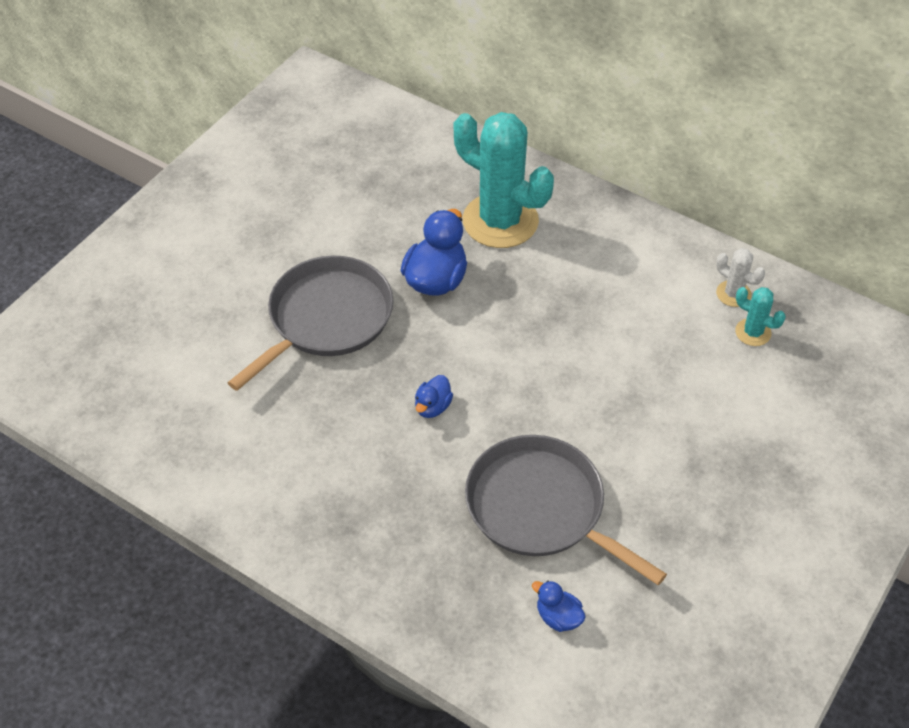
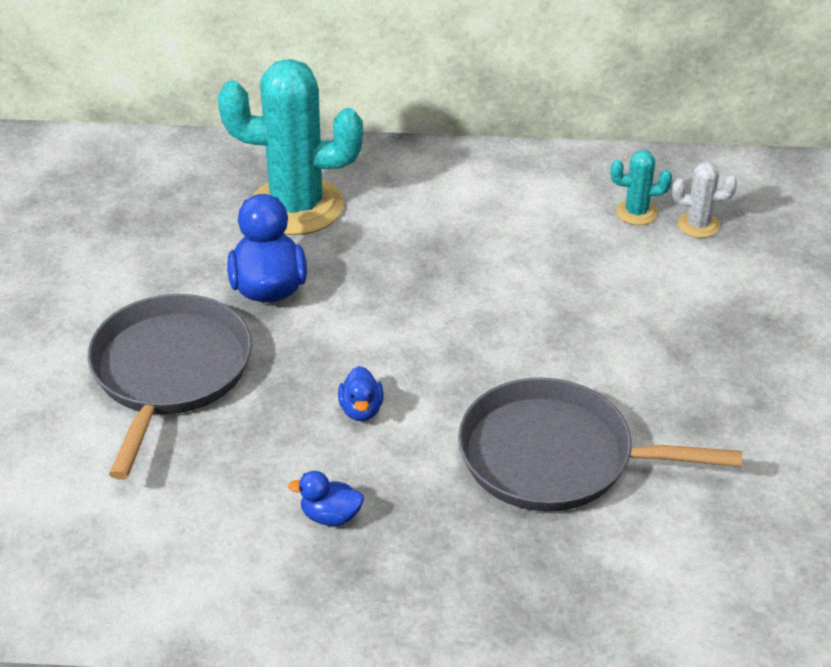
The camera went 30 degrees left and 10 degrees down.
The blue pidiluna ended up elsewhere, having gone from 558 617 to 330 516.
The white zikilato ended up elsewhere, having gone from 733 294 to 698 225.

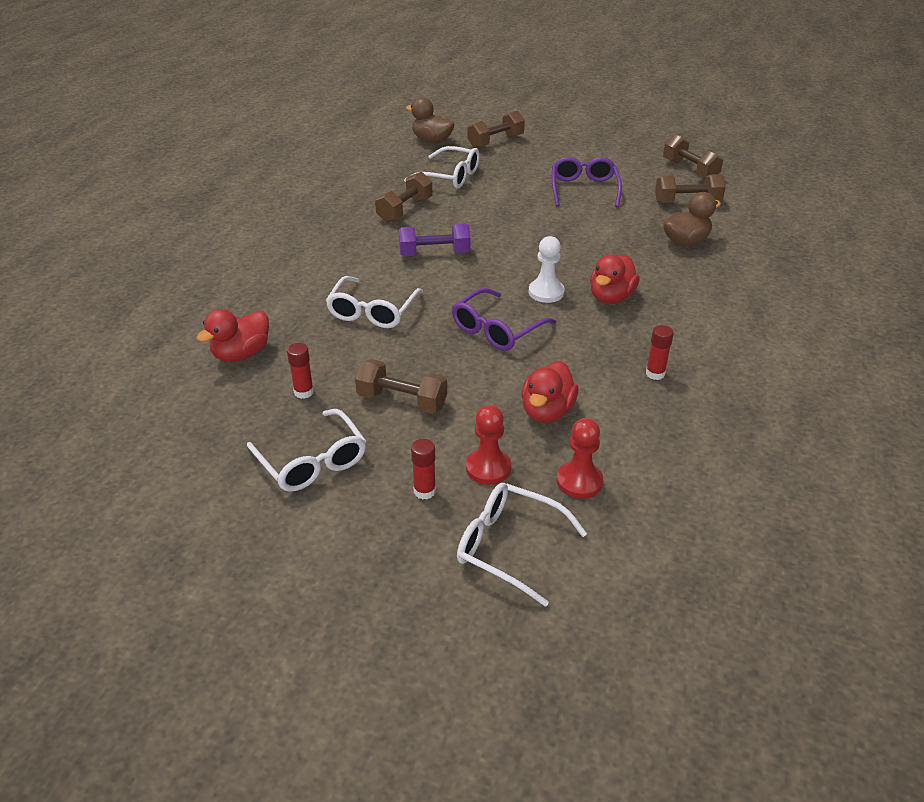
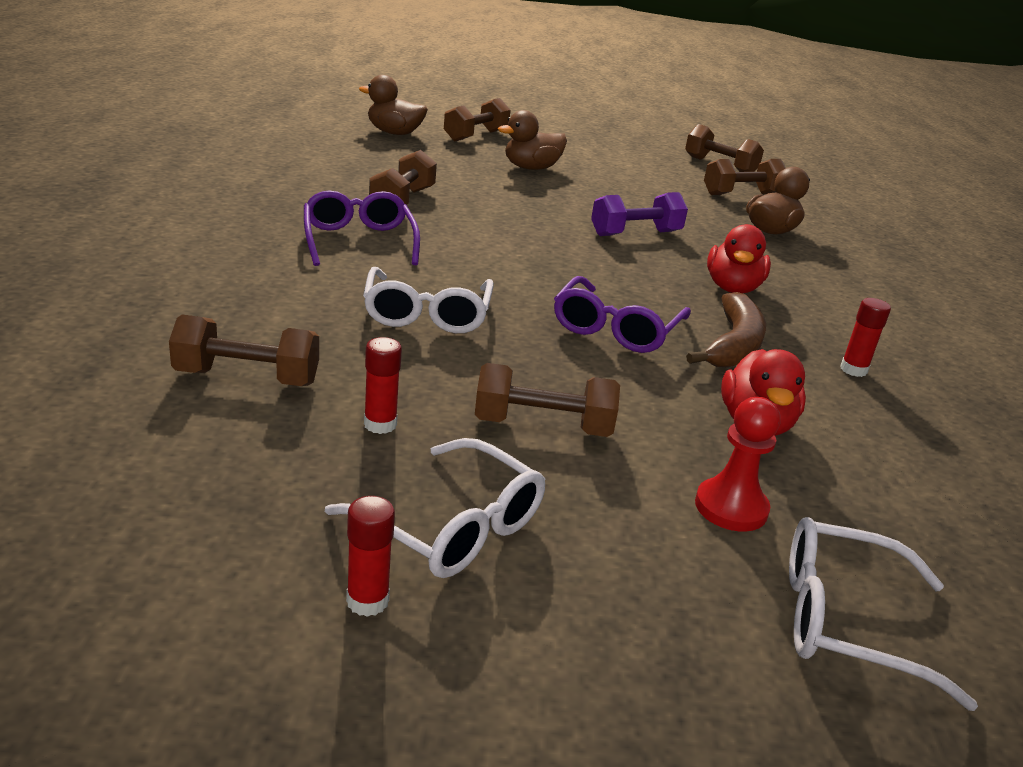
The camera went 20 degrees left and 10 degrees down.
Where the red pidiluna stood at 241 354, the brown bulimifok came to stand at 247 378.
The purple bulimifok ended up elsewhere, having gone from 434 254 to 635 233.
The second view lost the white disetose at 450 176.
The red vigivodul ended up elsewhere, having gone from 424 491 to 367 601.
The second view lost the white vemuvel at 546 292.
The purple disetose ended up elsewhere, having gone from 584 189 to 359 241.
The second view lost the red vemuvel at 579 481.
The second view gained the brown pidiluna at 531 168.
The second view gained the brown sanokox at 733 345.

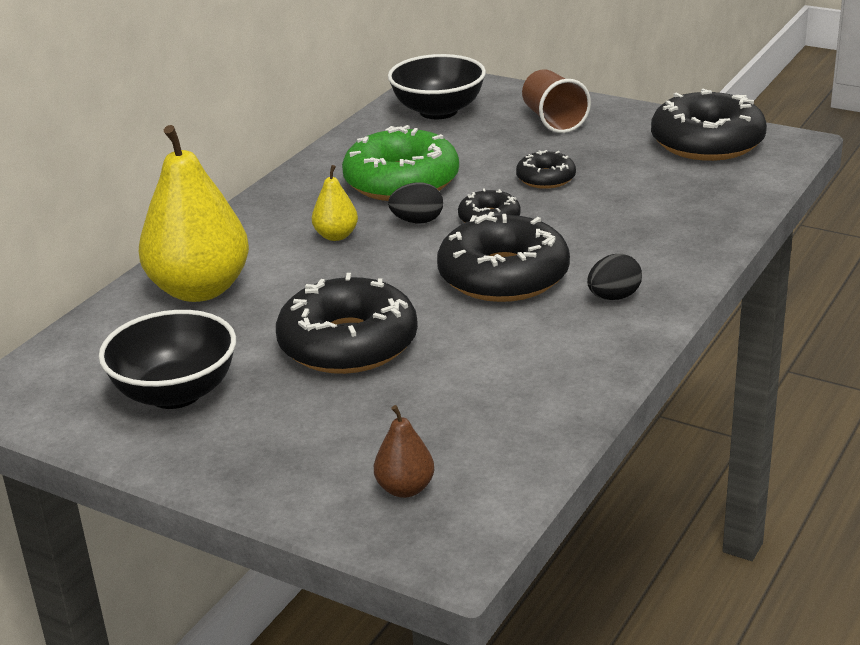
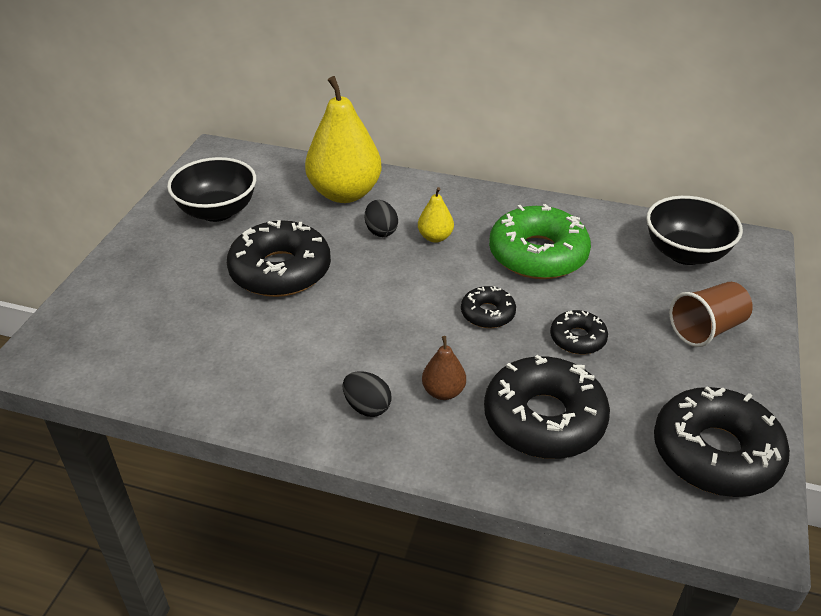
The camera went 75 degrees right and 10 degrees up.
The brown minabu ended up elsewhere, having gone from 405 488 to 443 392.
The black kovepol ended up elsewhere, having gone from 417 221 to 381 231.
The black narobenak ended up elsewhere, having gone from 503 276 to 544 419.

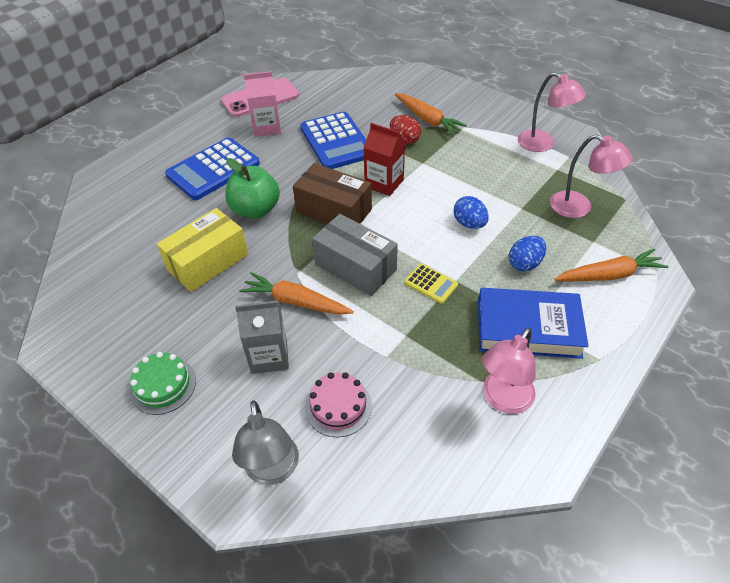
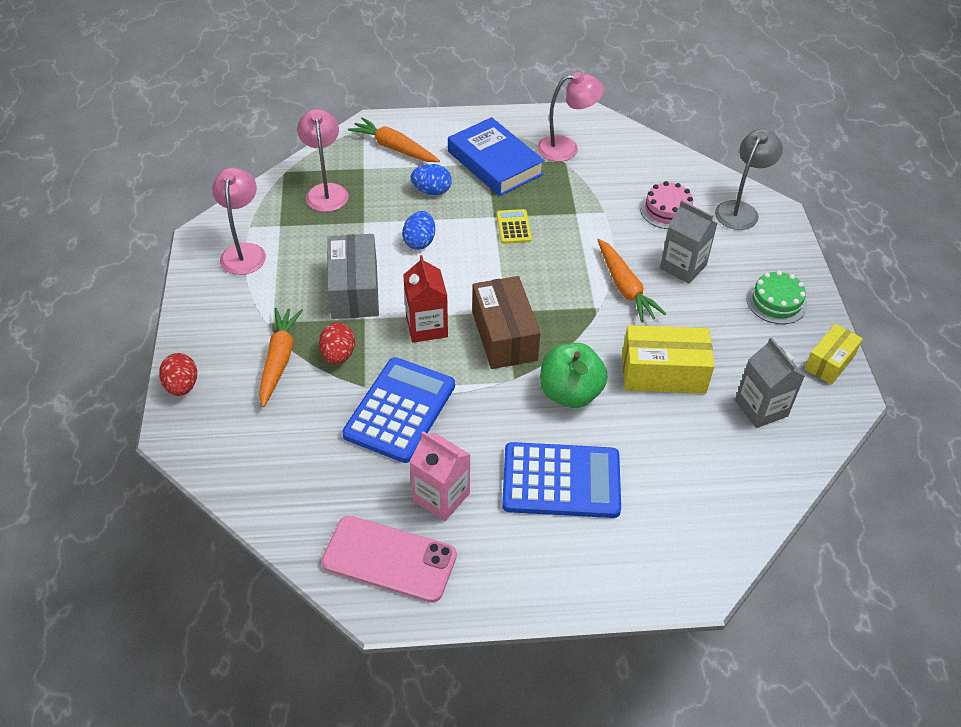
The camera went 135 degrees left and 0 degrees up.
The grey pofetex ended up elsewhere, having gone from 355 267 to 354 290.
The second view gained the red kovepol at 182 386.
The second view gained the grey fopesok at 761 408.
The second view gained the yellow pofetex at 829 362.

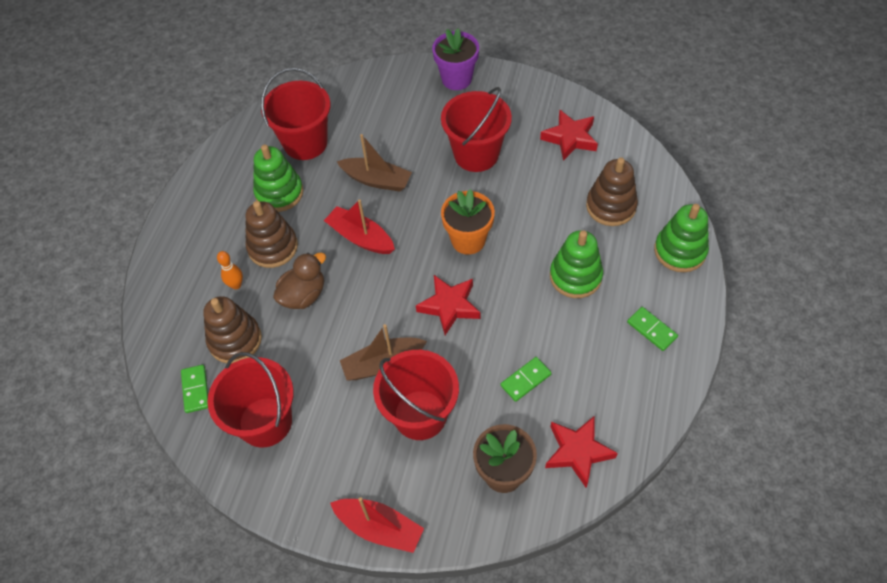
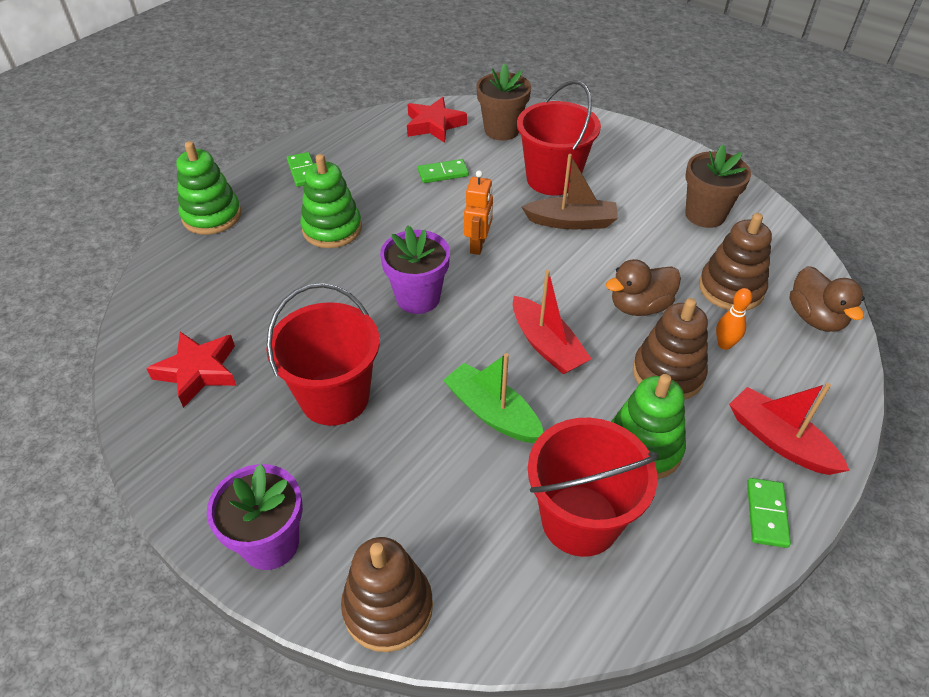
The camera went 160 degrees left and 10 degrees down.
The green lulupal ended up elsewhere, having gone from 195 389 to 766 514.
Where the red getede stood at 265 422, the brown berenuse came to stand at 705 215.
The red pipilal ended up elsewhere, having gone from 379 528 to 779 440.
What was the brown pipilal at 376 180 turned into the green pipilal at 492 413.
Where the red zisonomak stood at 449 306, the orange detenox came to stand at 478 245.
What was the orange berenuse at 468 240 turned into the purple berenuse at 418 298.
The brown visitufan ended up elsewhere, having gone from 611 206 to 388 607.
The second view gained the brown pidiluna at 815 318.

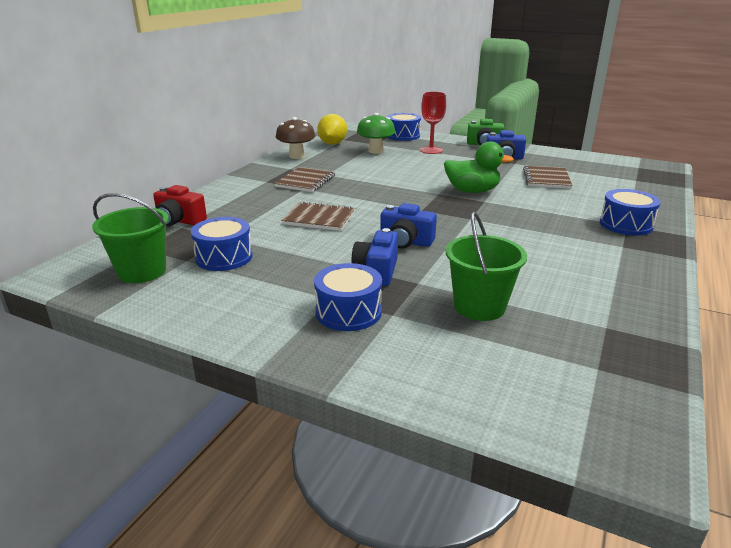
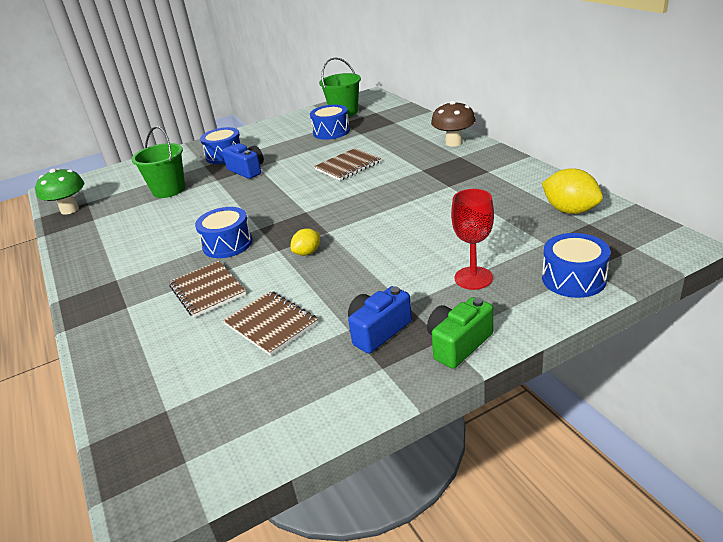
The camera went 130 degrees right and 5 degrees up.
The second view lost the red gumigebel at 179 221.
The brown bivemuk ended up elsewhere, having gone from 306 181 to 207 290.
The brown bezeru ended up elsewhere, having gone from 296 156 to 454 143.
The green bezeru ended up elsewhere, having gone from 375 151 to 70 210.
The second view lost the blue gumigebel at 406 241.
Where the green pidiluna stood at 472 191, the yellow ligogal came to stand at 307 253.
The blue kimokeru ended up elsewhere, having gone from 626 224 to 227 244.

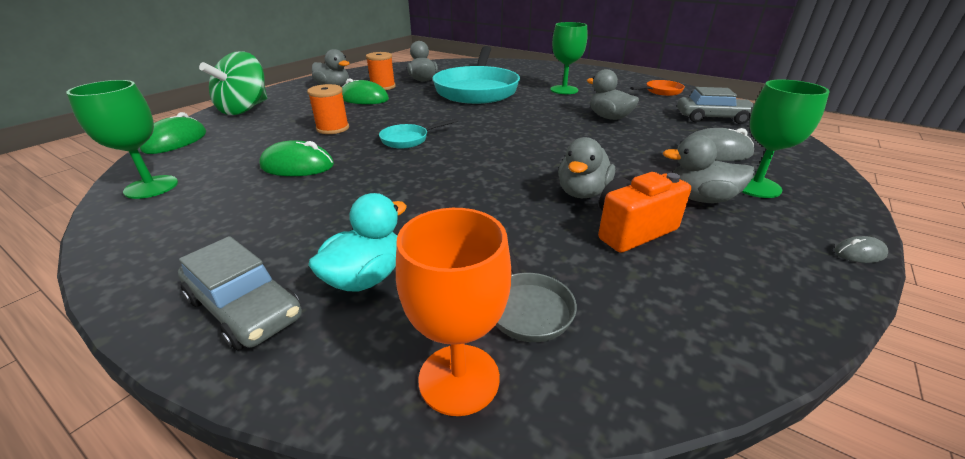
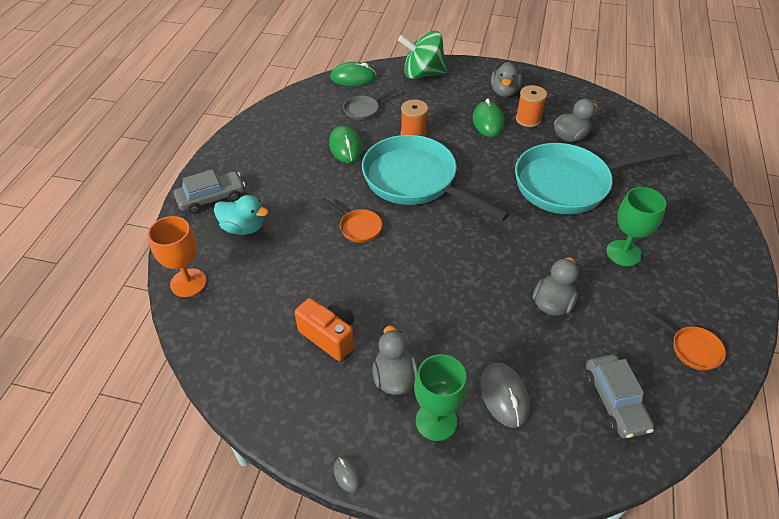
The camera went 70 degrees right and 15 degrees up.
The second view lost the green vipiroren at 151 187.
The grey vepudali at 245 308 ended up facing another way, 135 degrees counterclockwise from before.
The size of the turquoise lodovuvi at 408 139 changed by a factor of 2.38.
The grey lodovuvi ended up elsewhere, having gone from 527 306 to 364 110.
The second view lost the grey pidiluna at 582 192.
The second view gained the orange lodovuvi at 358 227.

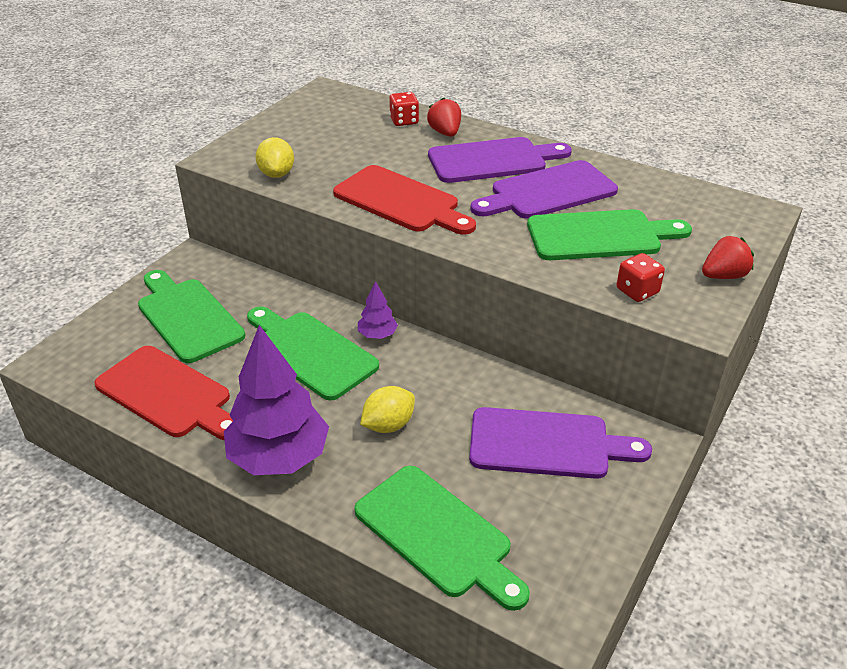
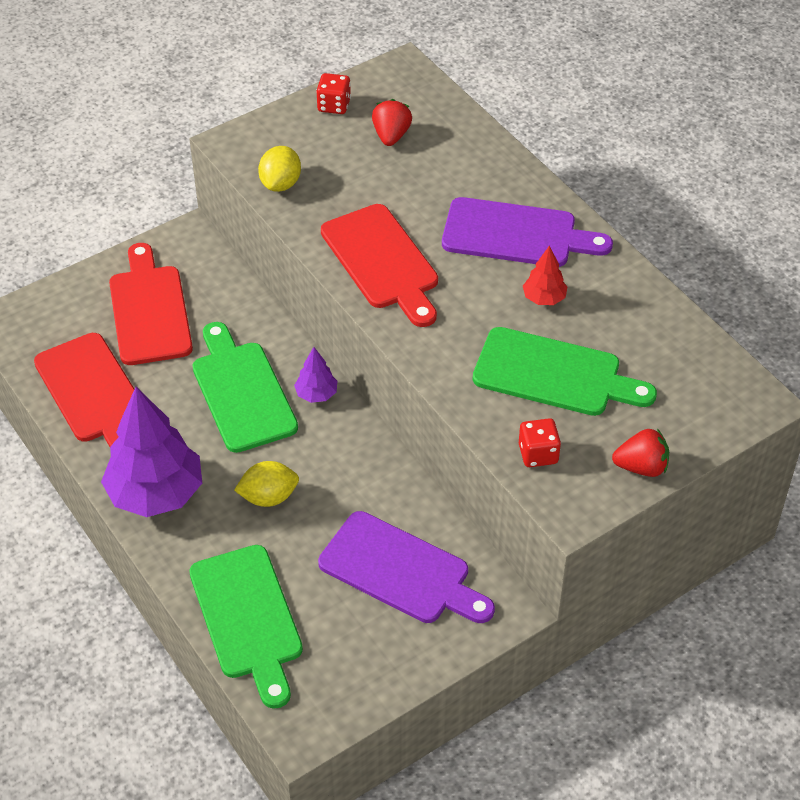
The camera went 25 degrees right and 10 degrees up.
What was the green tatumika at 187 317 turned into the red tatumika at 149 310.
The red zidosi ended up elsewhere, having gone from 404 121 to 334 105.
The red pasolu ended up elsewhere, having gone from 445 133 to 391 136.
Where the purple tatumika stood at 548 192, the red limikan came to stand at 544 298.

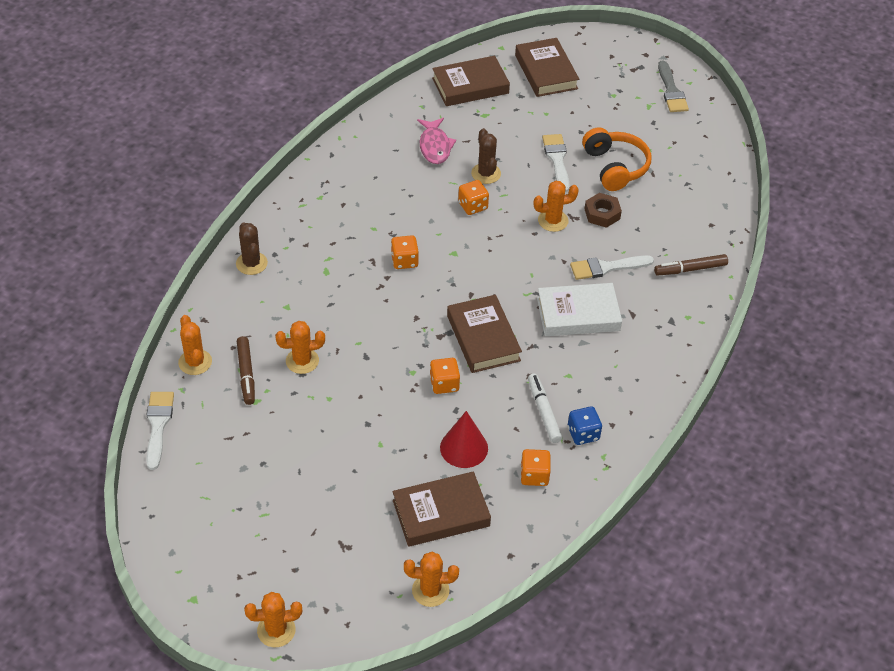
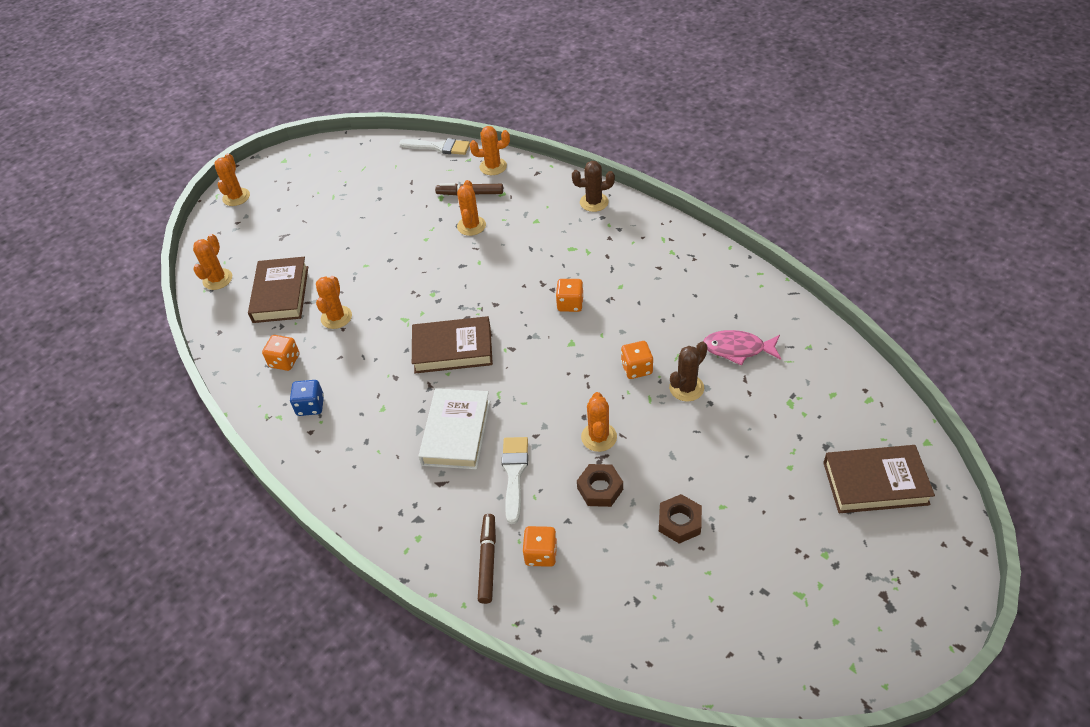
The camera went 110 degrees right and 0 degrees up.
The orange zidosi ended up elsewhere, having gone from 444 384 to 541 554.
The second view lost the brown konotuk at 470 86.
Where the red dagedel stood at 464 448, the orange zikilato came to stand at 336 317.
The brown zikilato at 486 173 ended up facing another way, 45 degrees counterclockwise from before.
The second view lost the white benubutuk at 544 411.
The second view lost the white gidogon at 557 160.
Where the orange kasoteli stood at 615 167, the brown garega came to stand at 679 522.
The second view lost the grey gidogon at 671 91.

